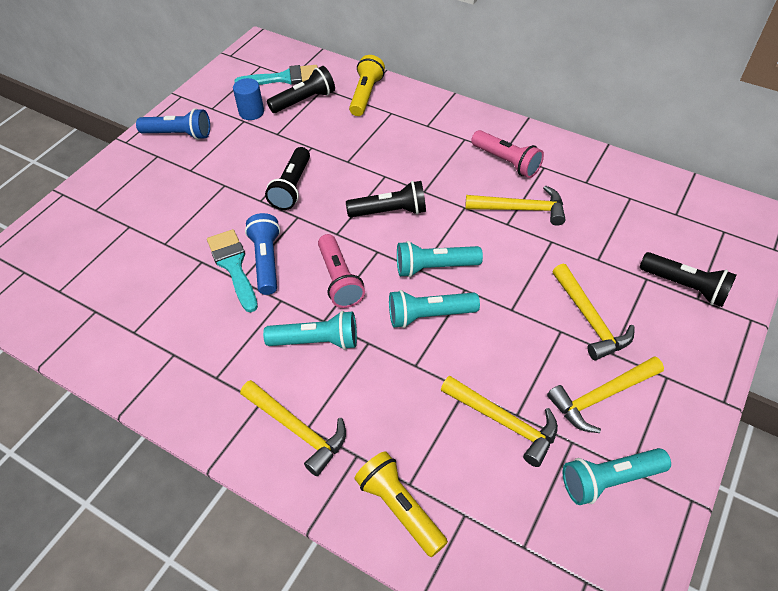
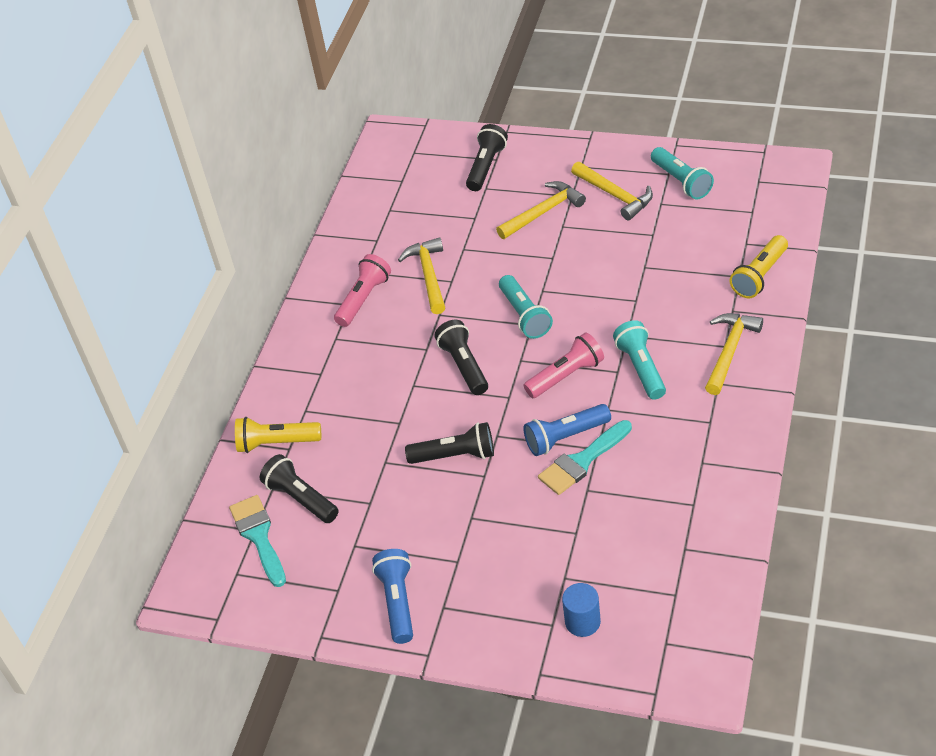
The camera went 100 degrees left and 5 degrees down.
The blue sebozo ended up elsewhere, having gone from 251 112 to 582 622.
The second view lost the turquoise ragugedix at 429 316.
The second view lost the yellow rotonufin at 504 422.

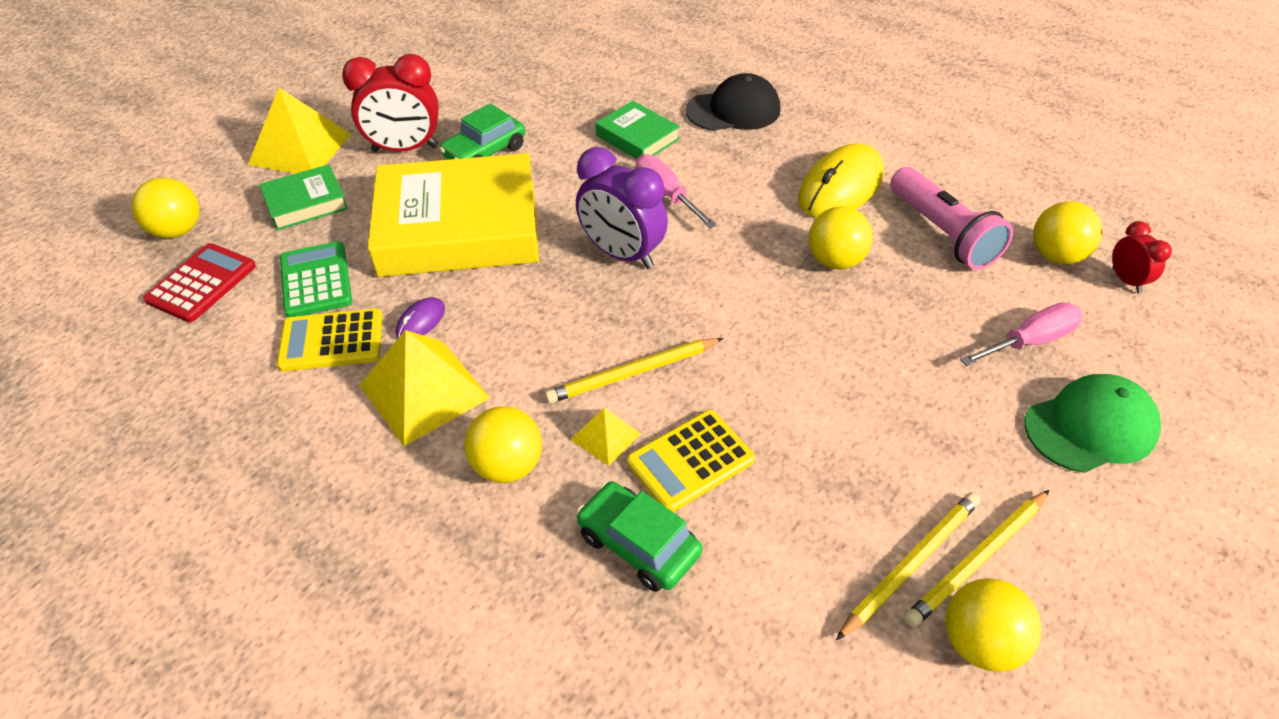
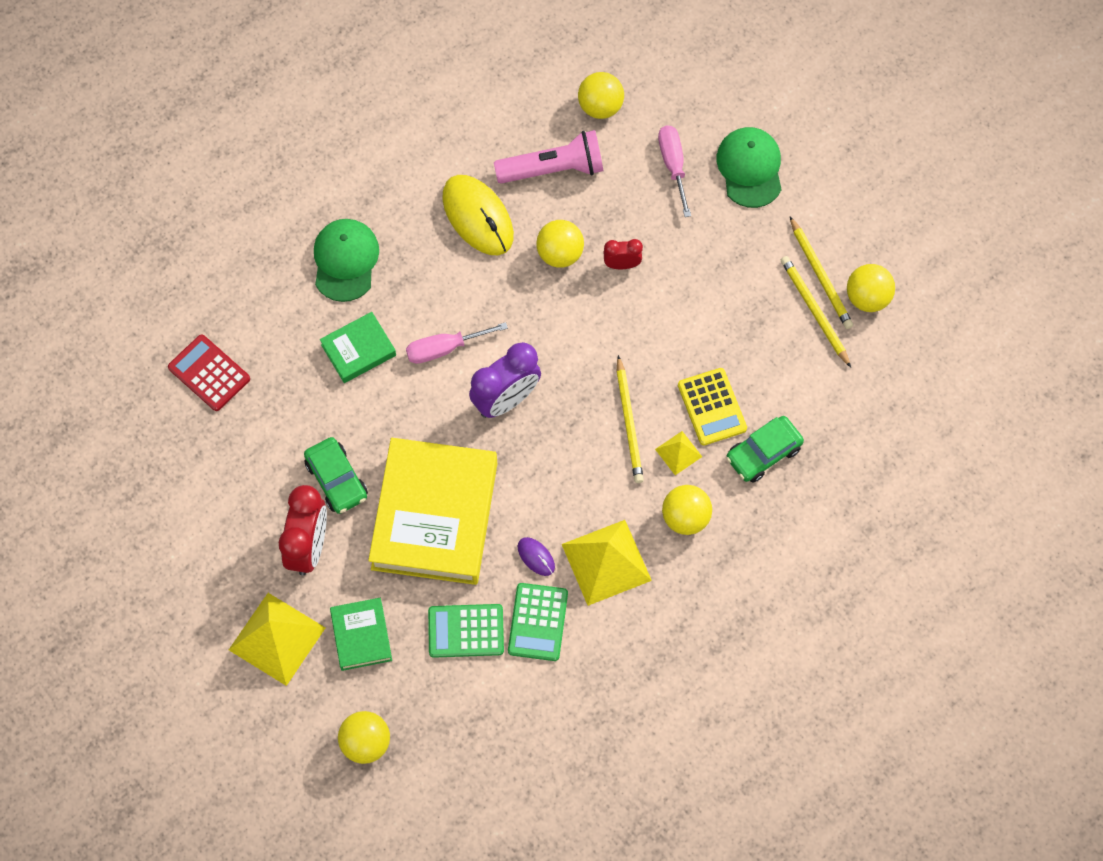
The camera went 75 degrees left and 20 degrees up.
The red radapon ended up elsewhere, having gone from 202 283 to 209 373.
What was the yellow radapon at 331 341 turned into the green radapon at 538 622.
What was the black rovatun at 733 110 turned into the green rovatun at 345 261.
The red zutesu ended up elsewhere, having gone from 1126 280 to 622 264.

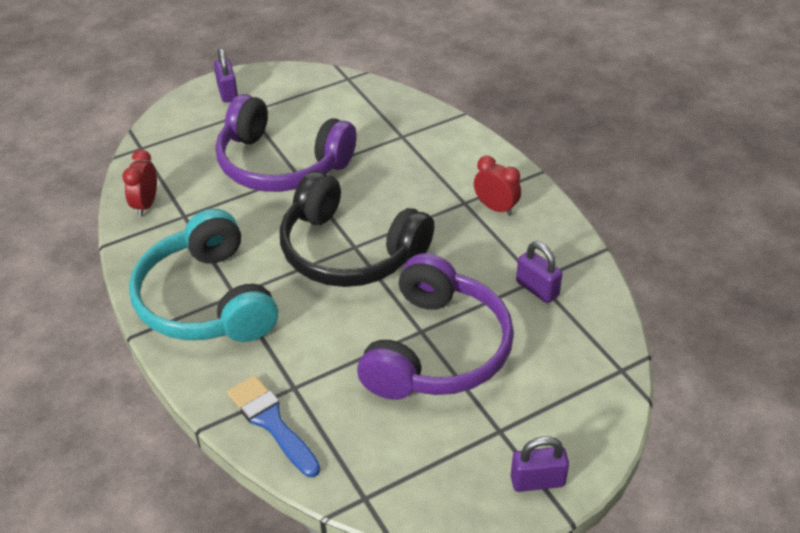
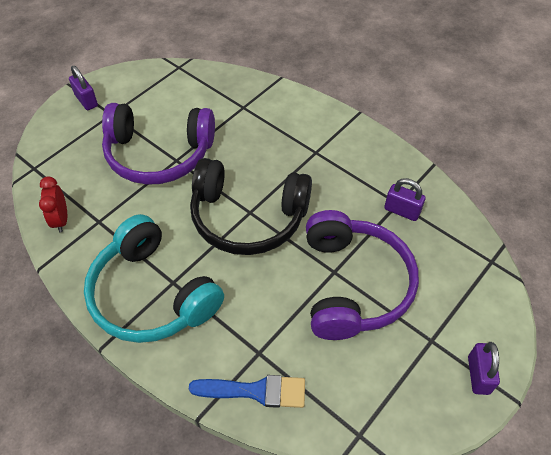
The camera went 20 degrees left and 10 degrees up.
The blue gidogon at 271 422 ended up facing another way, 150 degrees clockwise from before.
The second view lost the red zutesu at 496 208.
The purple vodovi at 537 481 ended up facing another way, 60 degrees counterclockwise from before.

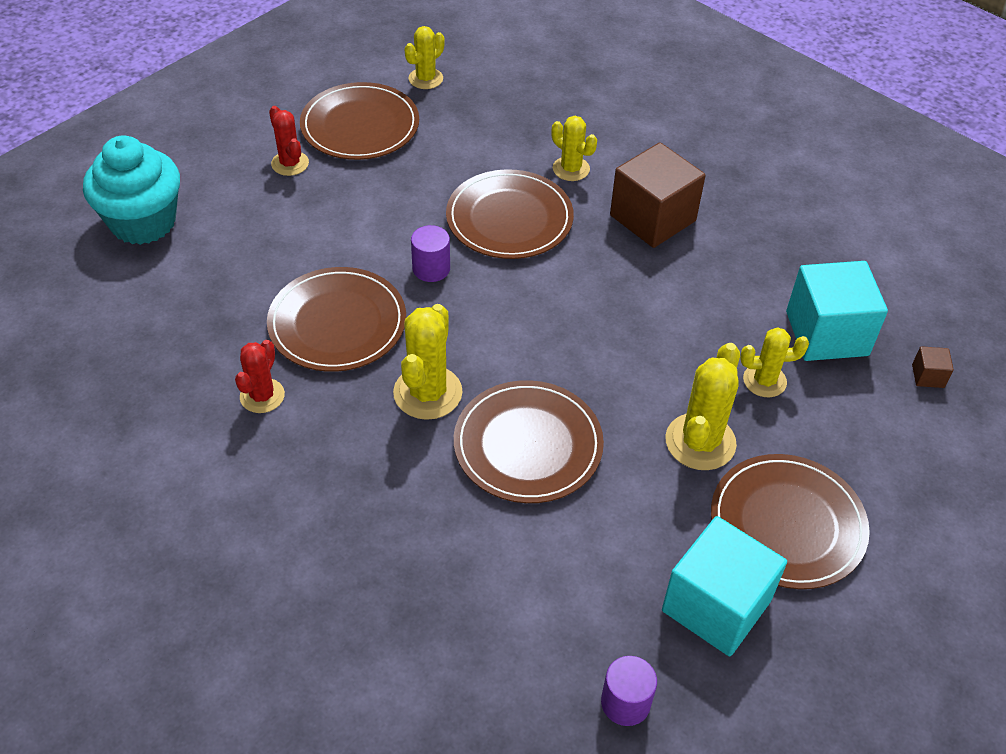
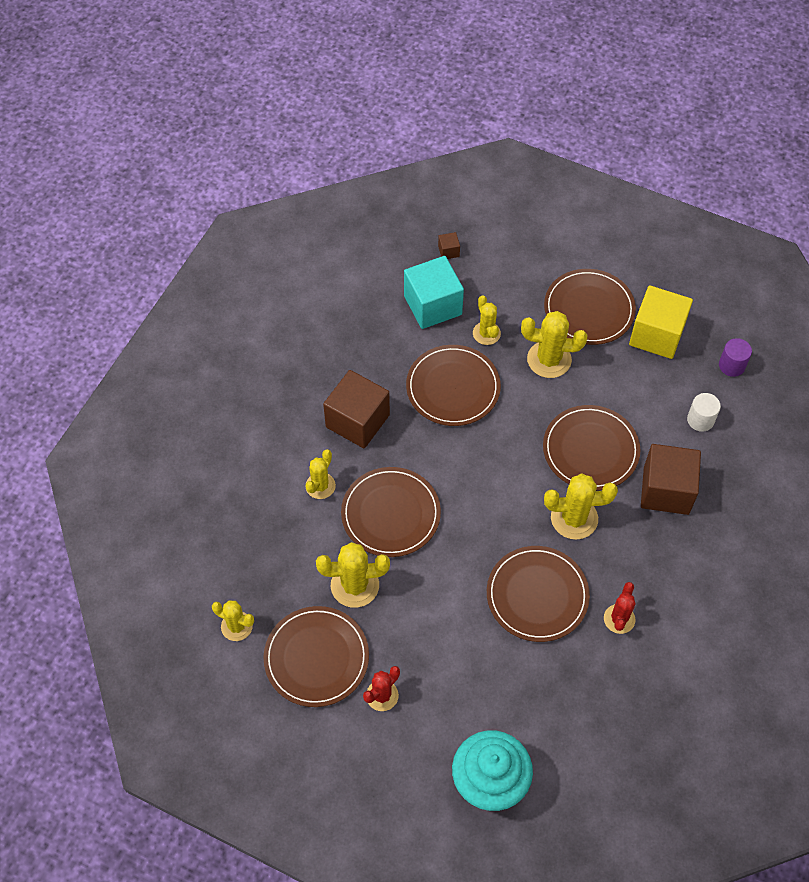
The camera went 105 degrees left and 10 degrees up.
The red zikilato at 262 396 ended up facing another way, 75 degrees counterclockwise from before.
The second view lost the purple sebozo at 431 269.
What was the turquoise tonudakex at 716 605 turned into the yellow tonudakex at 656 335.
The second view gained the yellow zikilato at 355 585.
The second view gained the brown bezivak at 453 387.
The second view gained the brown tonudakex at 666 490.
The second view gained the white sebozo at 700 420.

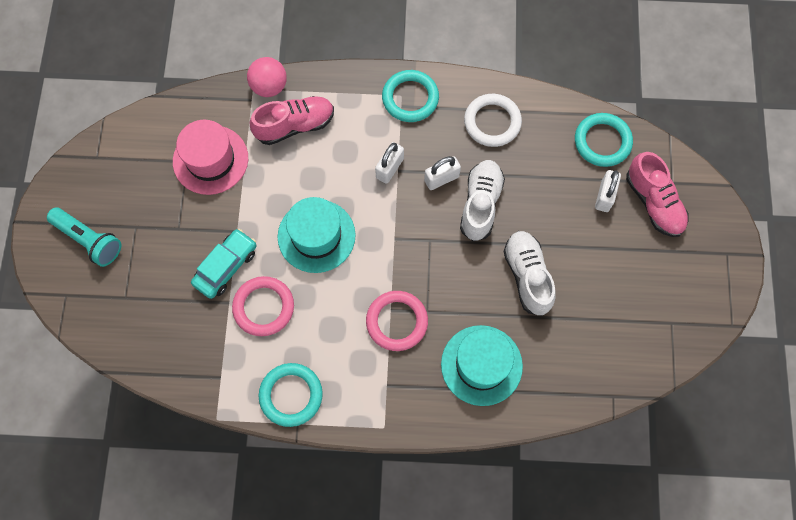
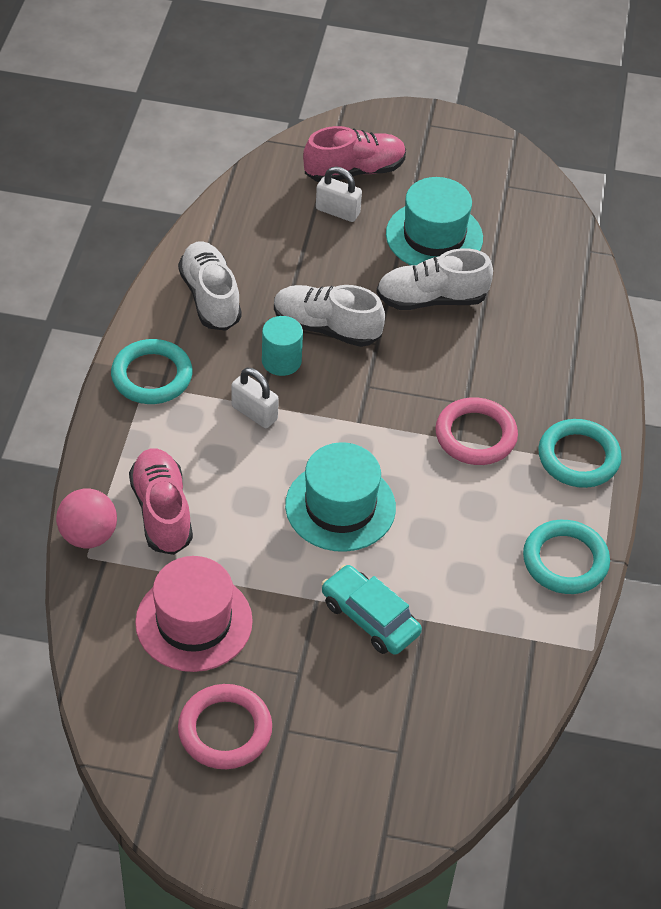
The camera went 85 degrees left and 20 degrees down.
The second view lost the turquoise ragugedix at 89 240.
The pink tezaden ended up elsewhere, having gone from 263 307 to 225 730.
Where the white vodovi stood at 441 178, the turquoise sebozo came to stand at 281 361.
The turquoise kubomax ended up elsewhere, having gone from 481 365 to 434 236.
Where the white tezaden stood at 492 122, the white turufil came to stand at 210 297.
The turquoise tezaden ended up elsewhere, having gone from 602 142 to 578 457.

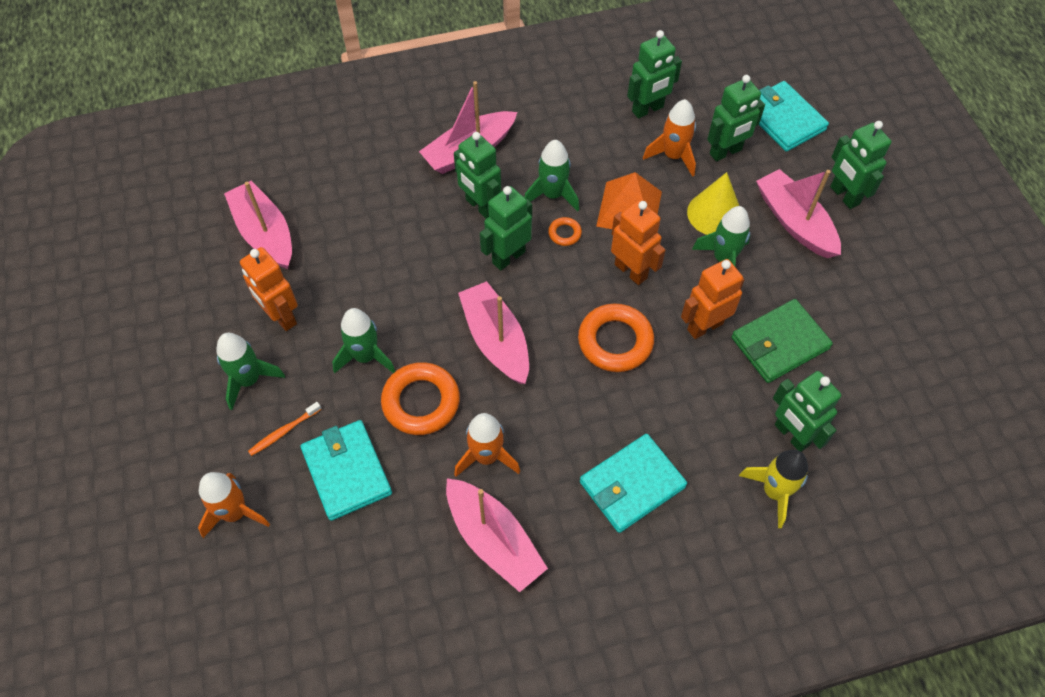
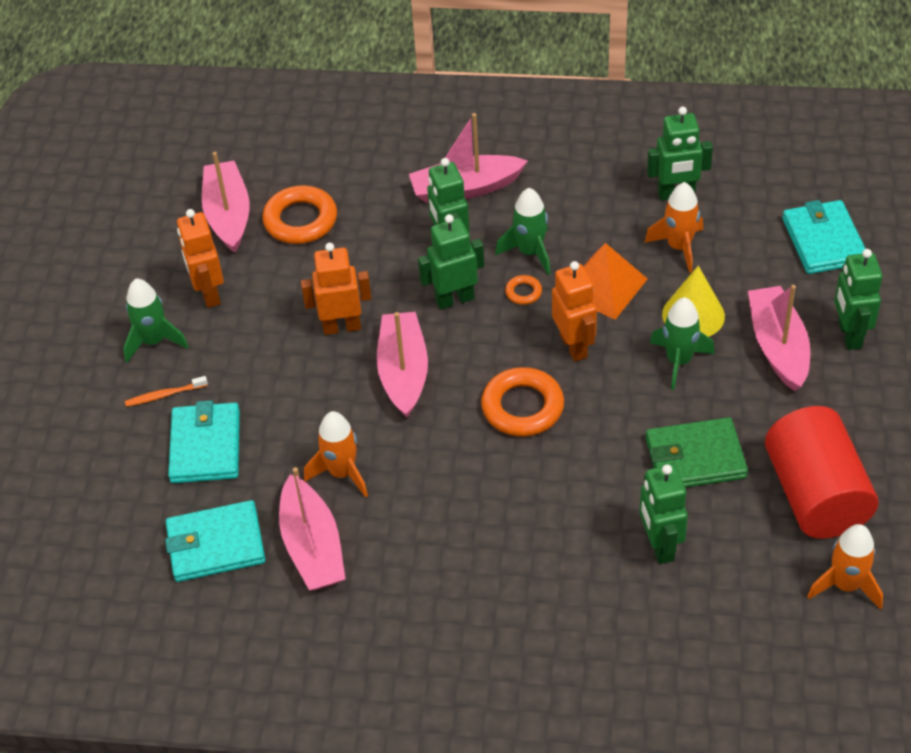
The camera went 25 degrees right and 10 degrees down.
The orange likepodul ended up elsewhere, having gone from 235 513 to 845 585.
The second view lost the green likepodul at 365 357.
The orange tezaden ended up elsewhere, having gone from 421 402 to 300 220.
The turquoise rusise ended up elsewhere, having gone from 632 484 to 216 544.
The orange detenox ended up elsewhere, having gone from 704 326 to 342 327.
The second view lost the green detenox at 726 152.
The second view lost the yellow likepodul at 774 491.
The second view gained the red sebozo at 815 495.

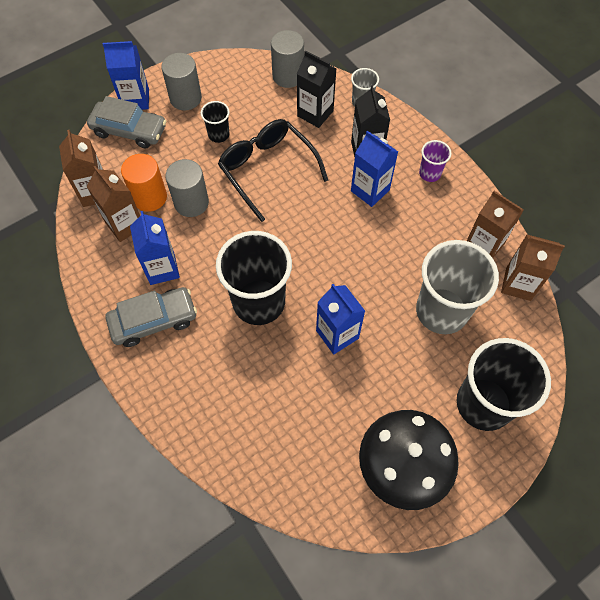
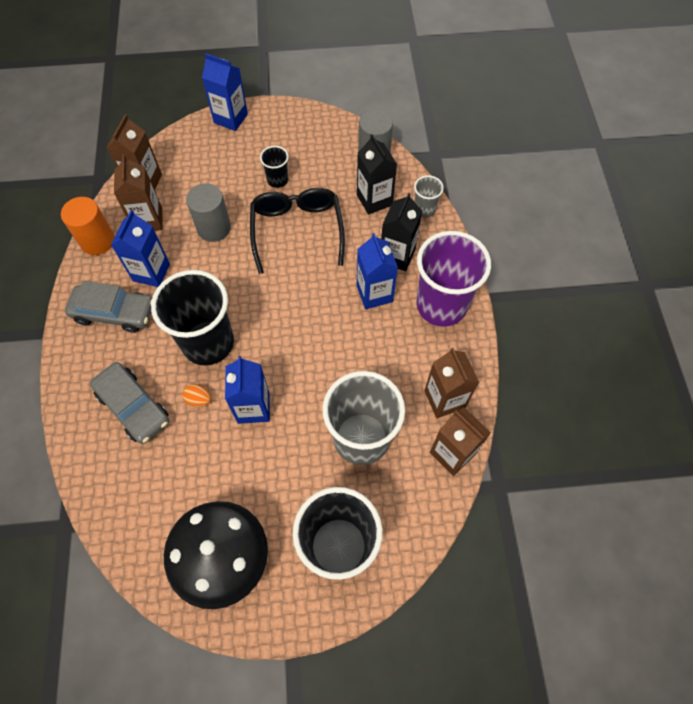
The camera went 30 degrees right and 0 degrees up.
The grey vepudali ended up elsewhere, having gone from 129 130 to 133 407.
The orange sebozo ended up elsewhere, having gone from 150 197 to 97 241.
The second view lost the grey sebozo at 185 98.
The size of the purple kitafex at 429 173 changed by a factor of 2.17.
The second view gained the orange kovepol at 199 400.

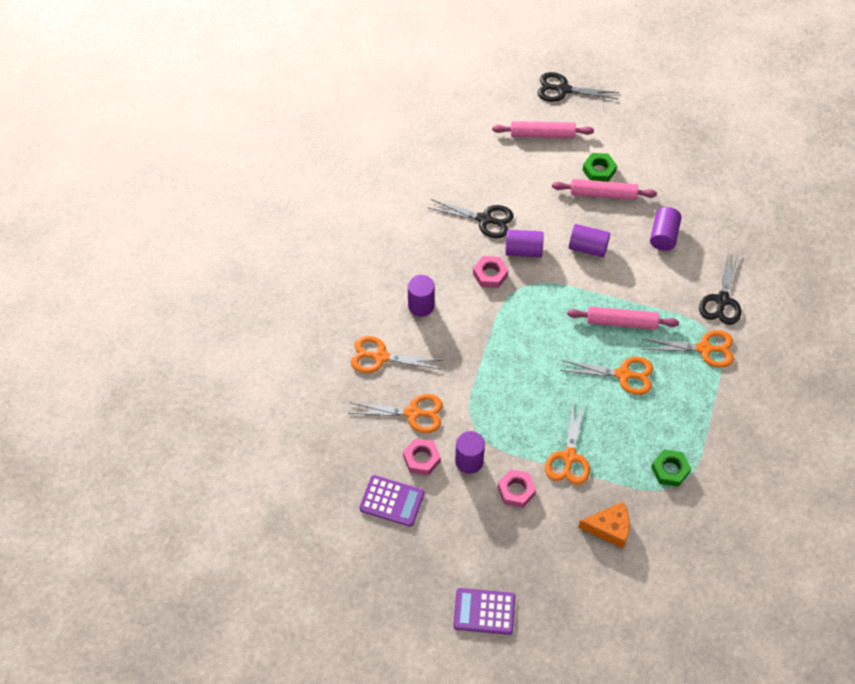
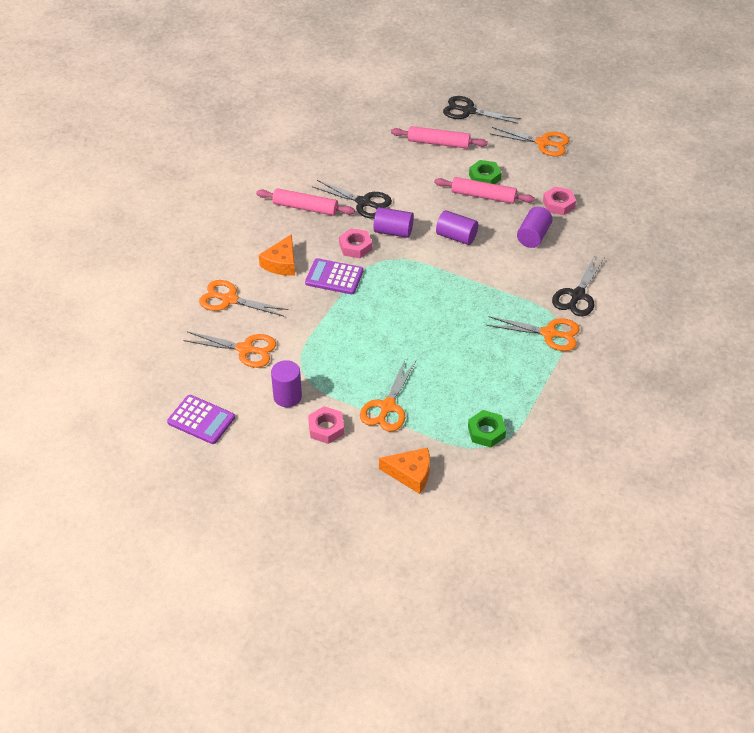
The camera went 10 degrees right and 10 degrees down.
The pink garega ended up elsewhere, having gone from 421 459 to 558 204.
Where the purple sebozo stood at 421 306, the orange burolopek came to stand at 281 263.
The purple radapon ended up elsewhere, having gone from 484 611 to 334 277.
The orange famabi ended up elsewhere, having gone from 623 375 to 543 143.
The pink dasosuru ended up elsewhere, having gone from 621 322 to 305 207.

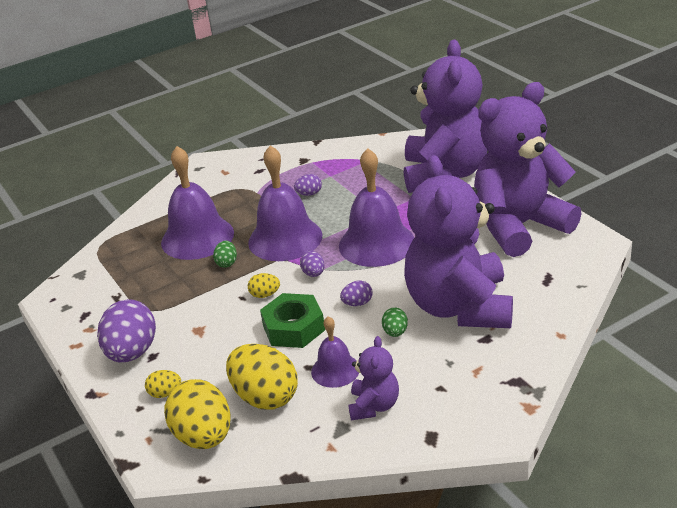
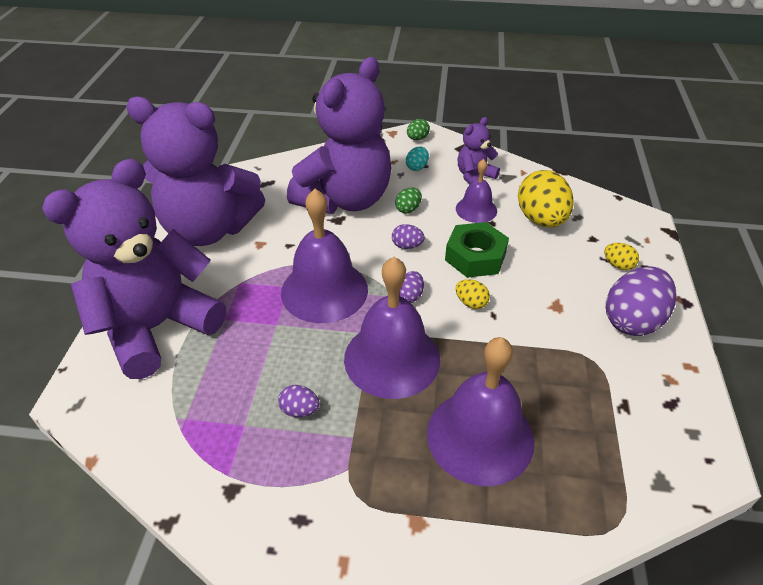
The camera went 145 degrees left and 10 degrees up.
The second view lost the yellow kovepol at 204 437.
The green kovepol ended up elsewhere, having gone from 227 263 to 417 138.
The second view gained the turquoise kovepol at 417 167.

